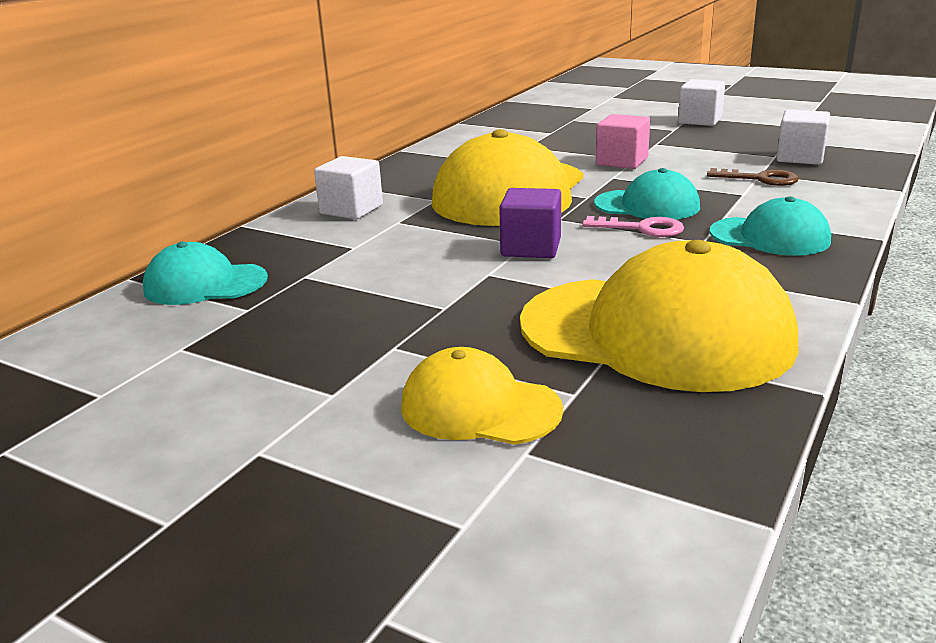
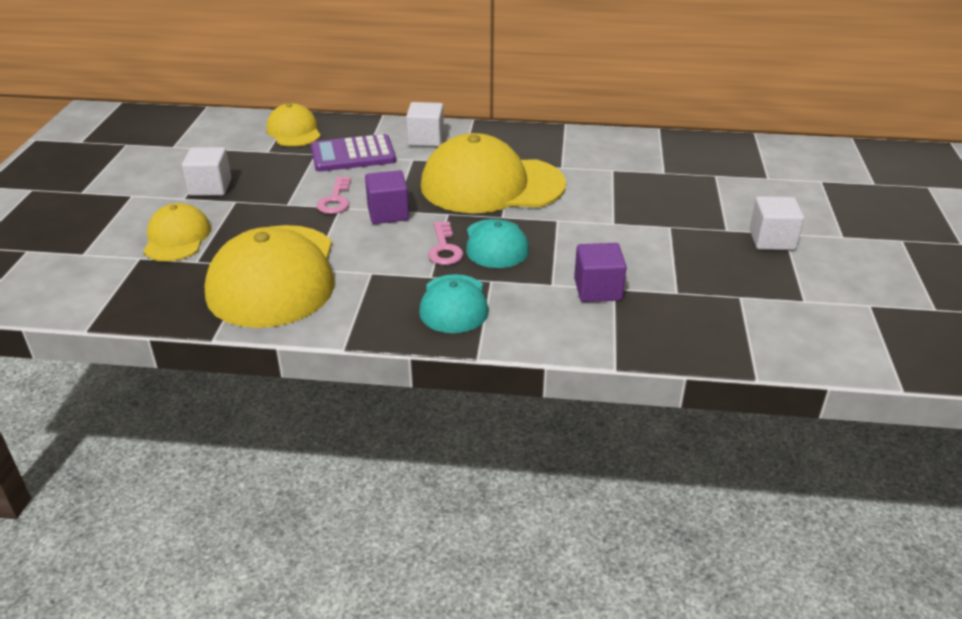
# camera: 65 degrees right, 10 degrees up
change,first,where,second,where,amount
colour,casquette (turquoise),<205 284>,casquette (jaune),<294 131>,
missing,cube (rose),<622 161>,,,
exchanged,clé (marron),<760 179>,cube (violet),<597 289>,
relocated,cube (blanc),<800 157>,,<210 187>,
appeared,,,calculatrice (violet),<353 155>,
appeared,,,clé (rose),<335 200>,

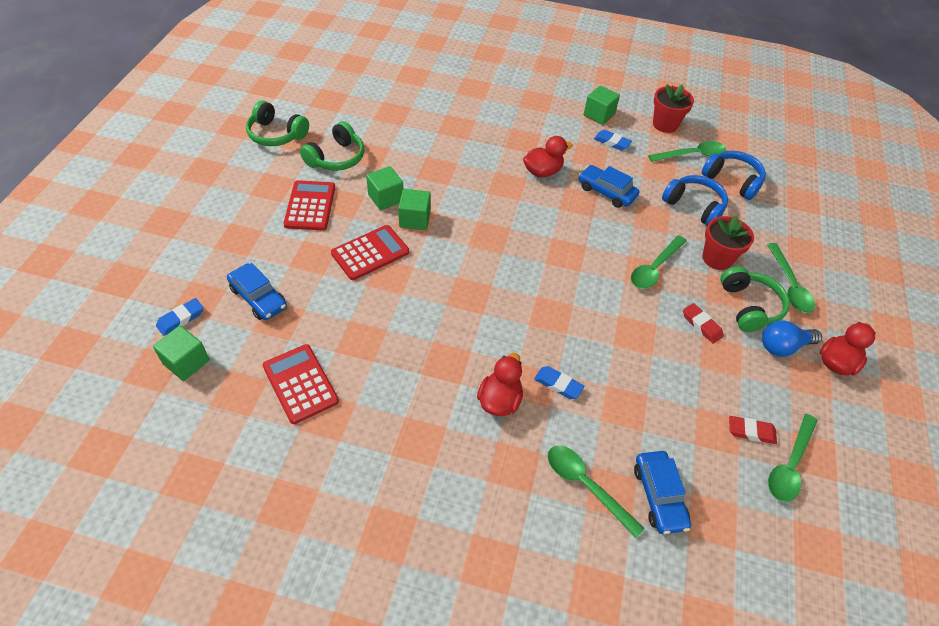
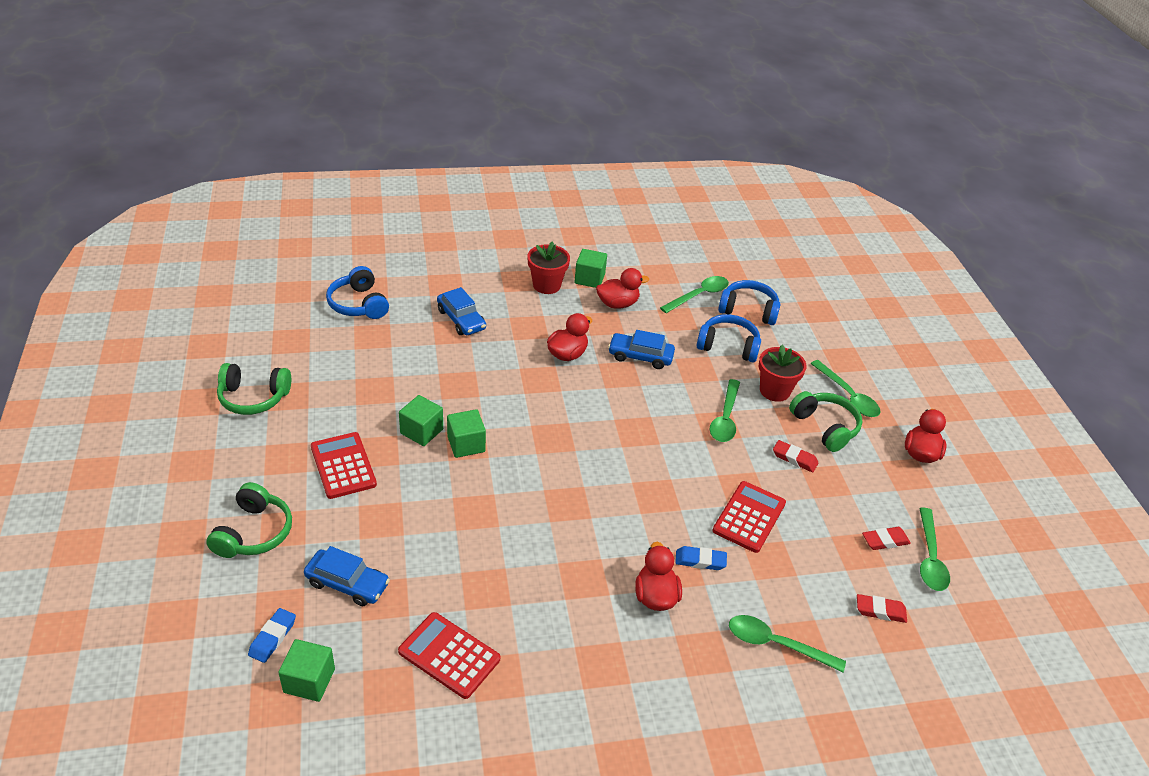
# camera: 25 degrees left, 10 degrees down
change,first,where,second,where,amount
relocated,casque audio (vert),<336 158>,,<254 533>,
relocated,calculatrice (rouge),<370 253>,,<749 517>,
exchanged,gomme (bleu),<612 142>,canard (rouge),<617 304>,
relocated,voiture (bleu),<659 496>,,<461 319>,
relocated,pot de fleurs (rouge),<665 124>,,<546 285>,
missing,ampoule (bleu),<783 346>,,,
appeared,,,casque audio (bleu),<358 304>,
appeared,,,gomme (rouge),<880 611>,

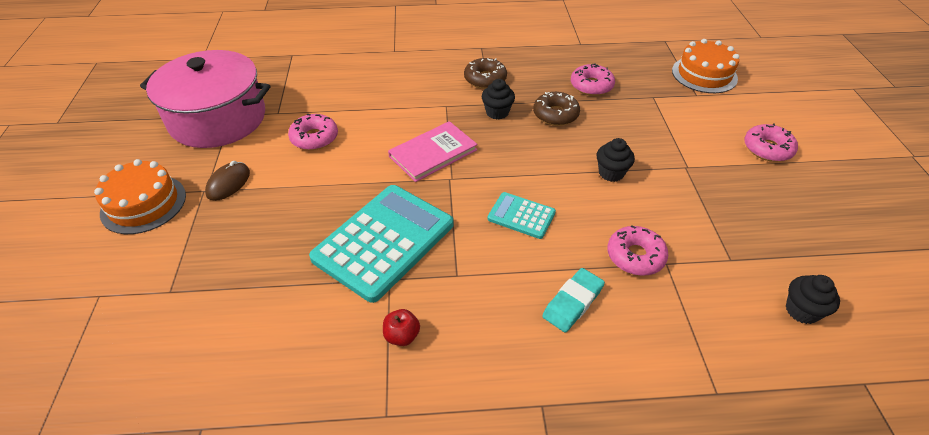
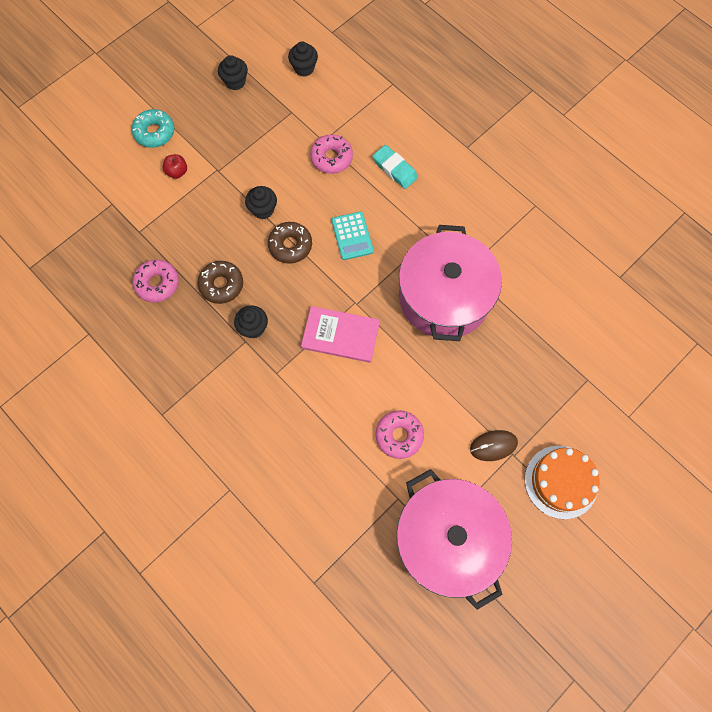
# camera: 130 degrees left, 25 degrees up
change,first,where,second,where,amount
exchanged,calculatrice (turquoise),<383 241>,marmite (rose),<444 296>,
relocated,pomme (rouge),<402 336>,,<177 172>,
relocated,beignet (marron),<485 79>,,<290 245>,
spun,gomme (turquoise),<573 302>,,<395 169>,45 degrees clockwise
missing,gâteau (orange),<704 74>,,,
colour,beignet (rose),<767 149>,beignet (turquoise),<154 132>,
appeared,,,muffin (noir),<235 82>,

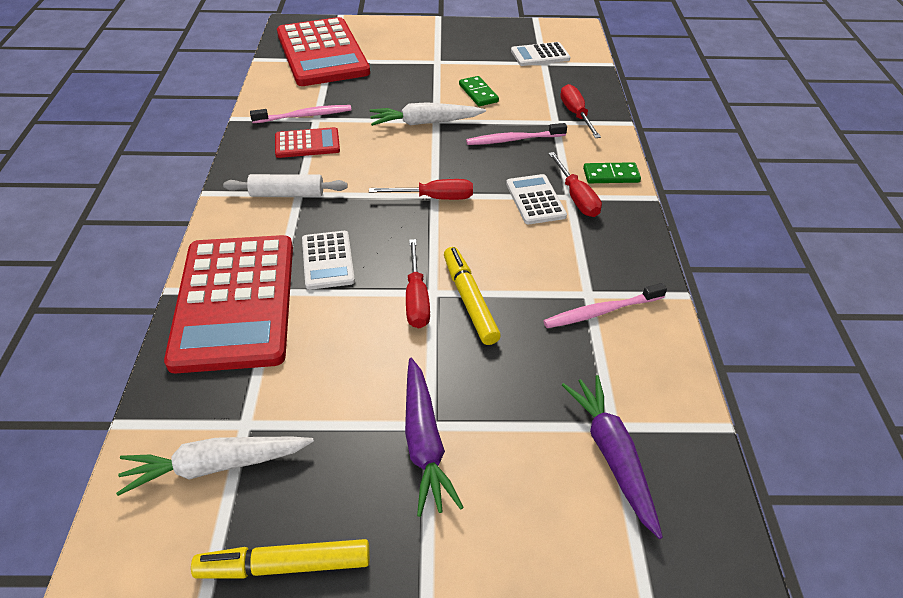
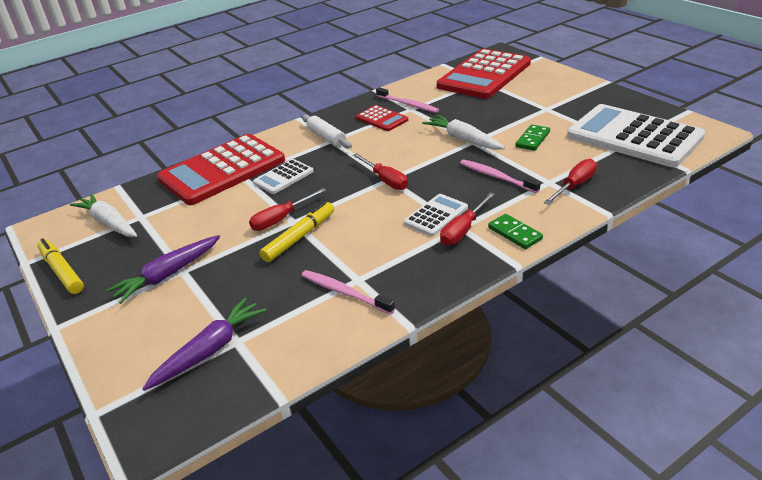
# camera: 60 degrees right, 10 degrees down
change,first,where,second,where,amount
size,calculatrice (blanc),<540 55>,,<634 137>,x2.14

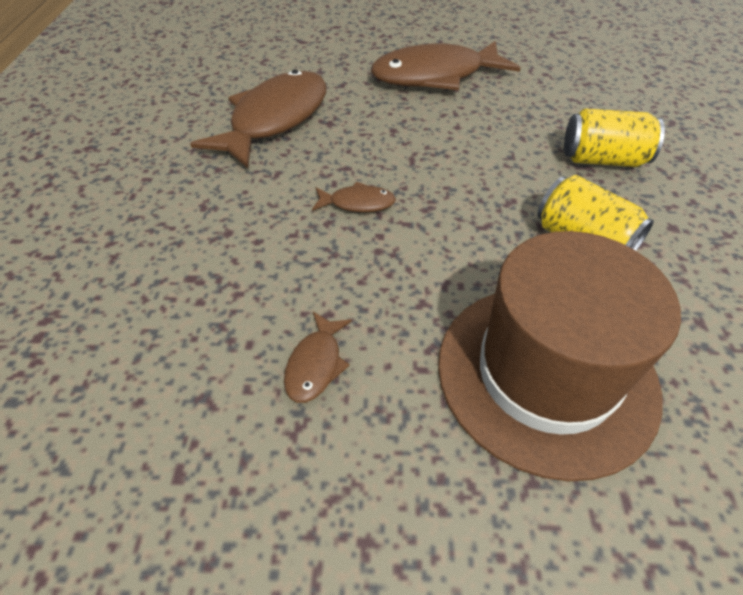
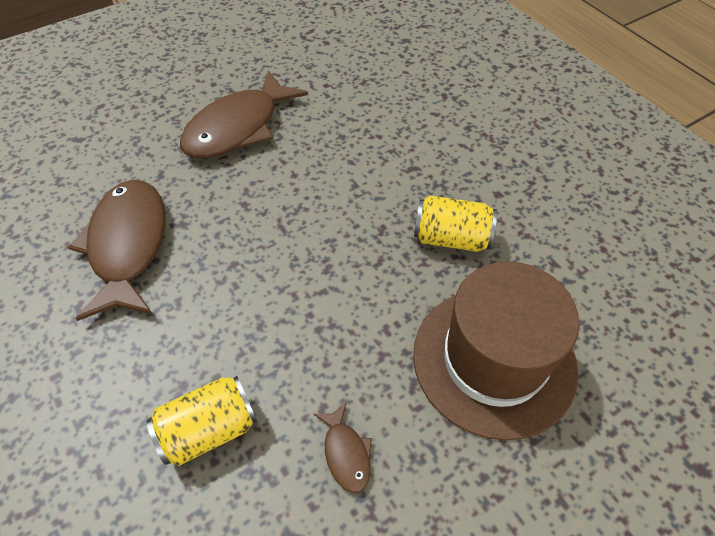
# camera: 35 degrees left, 5 degrees up
change,first,where,second,where,amount
missing,poisson (marron),<358 203>,,,
relocated,canette (jaune),<602 159>,,<209 429>,

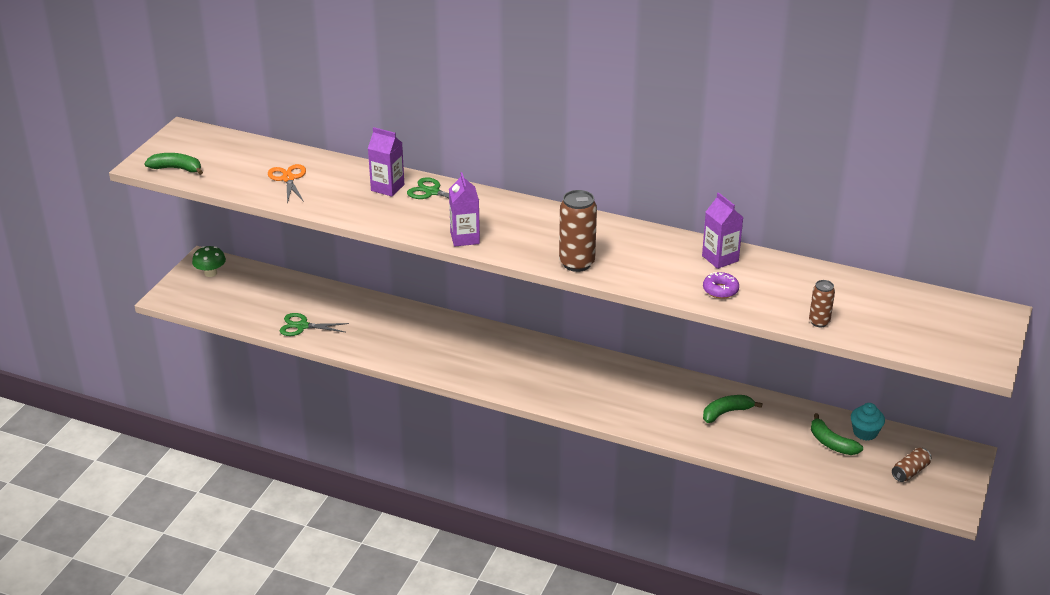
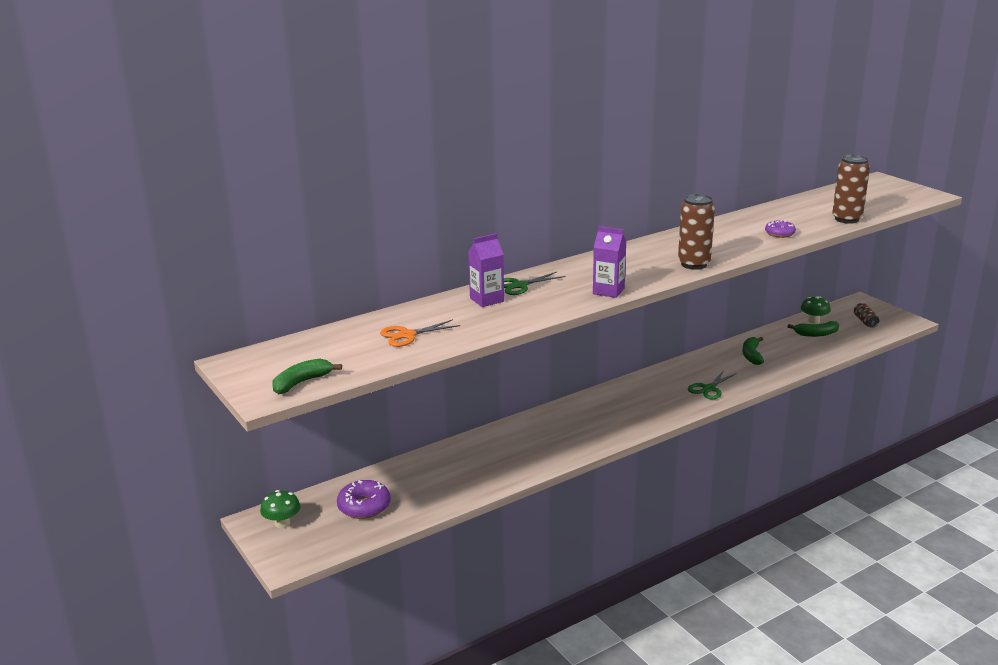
# camera: 55 degrees left, 10 degrees down
change,first,where,second,where,amount
spun,ciseaux (orange),<288 179>,,<407 335>,45 degrees counterclockwise
relocated,ciseaux (vert),<302 326>,,<709 389>,
missing,brique de lait (violet),<720 258>,,,
size,canette (marron),<819 322>,,<846 219>,x1.78
exchanged,muffin (turquoise),<865 432>,champignon (vert),<814 321>,
appeared,,,beignet (violet),<364 506>,

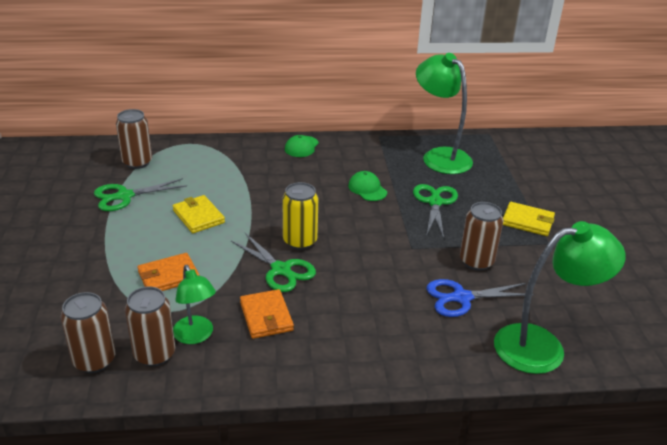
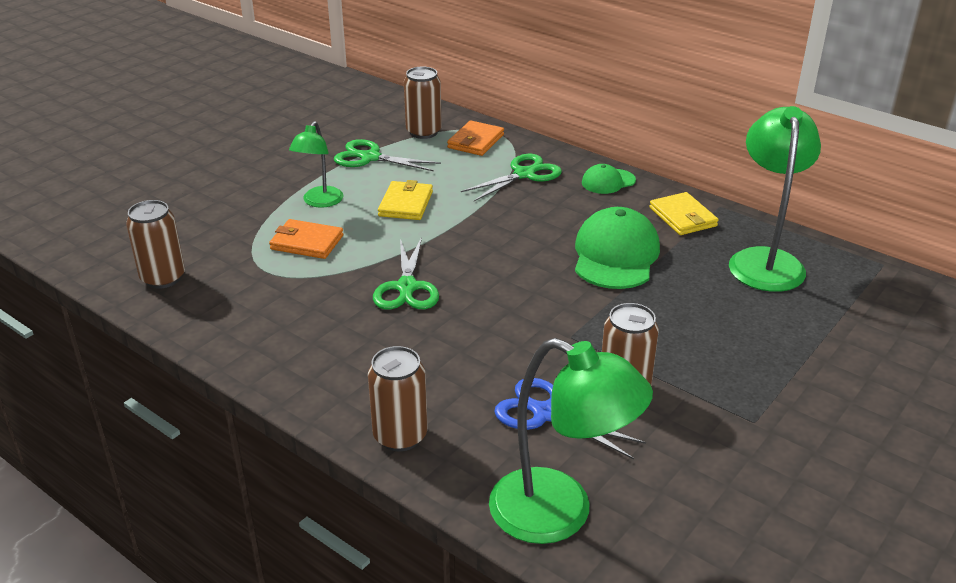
# camera: 45 degrees right, 0 degrees up
change,first,where,second,where,amount
relocated,canette (marron),<154 354>,,<400 436>,
relocated,lampe (vert),<196 336>,,<320 202>,
relocated,portefeuille (orange),<266 316>,,<475 141>,
missing,canette (jaune),<300 241>,,,
size,casquette (vert),<367 189>,,<615 255>,x1.88
relocated,ciseaux (vert),<435 202>,,<524 174>,
relocated,portefeuille (jaune),<527 221>,,<683 217>,

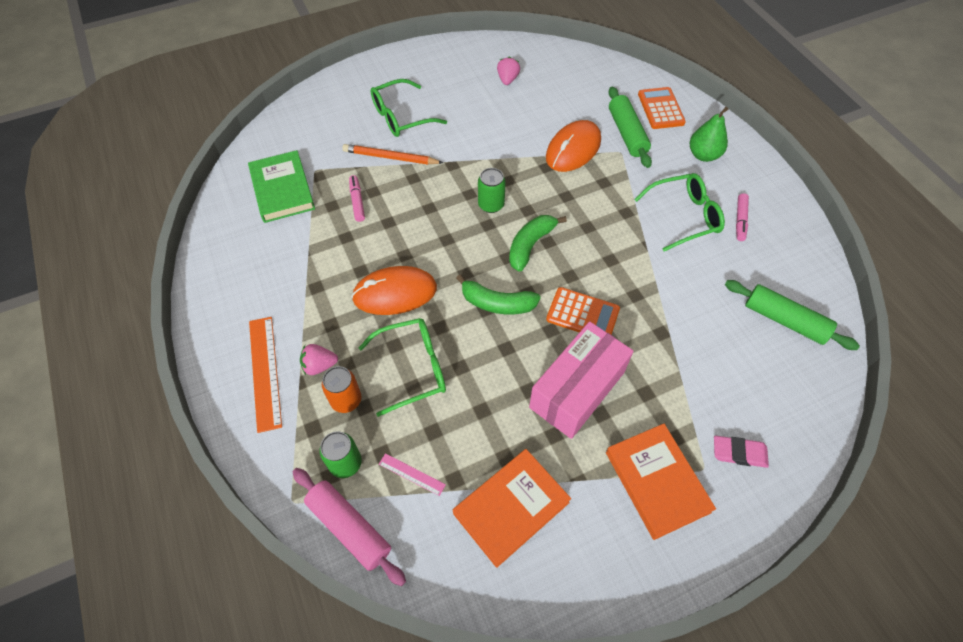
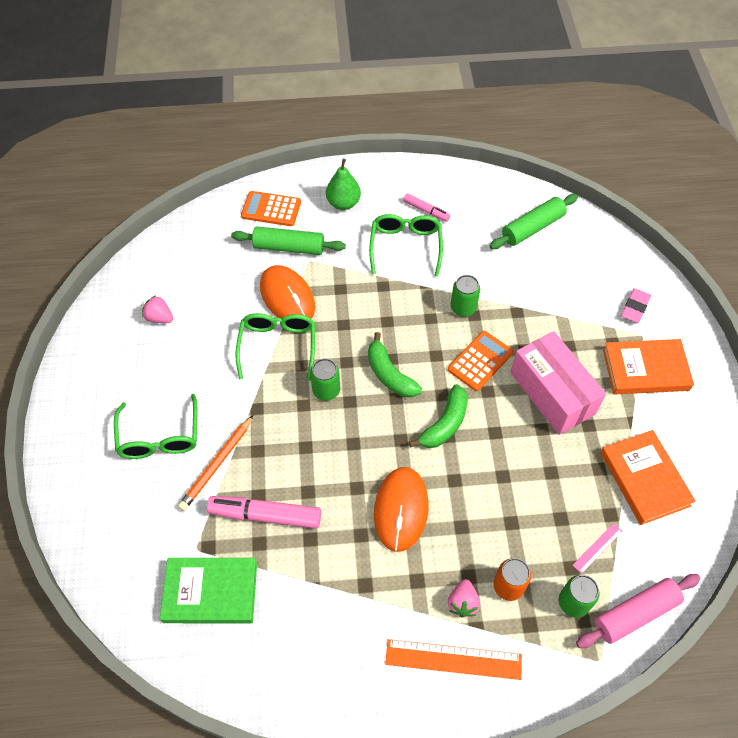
# camera: 70 degrees left, 0 degrees up
change,first,where,second,where,amount
size,feutre (rose),<357 201>,,<265 515>,x1.78
relocated,lunettes (vert),<413 368>,,<278 346>,
appeared,,,canette (vert),<463 308>,

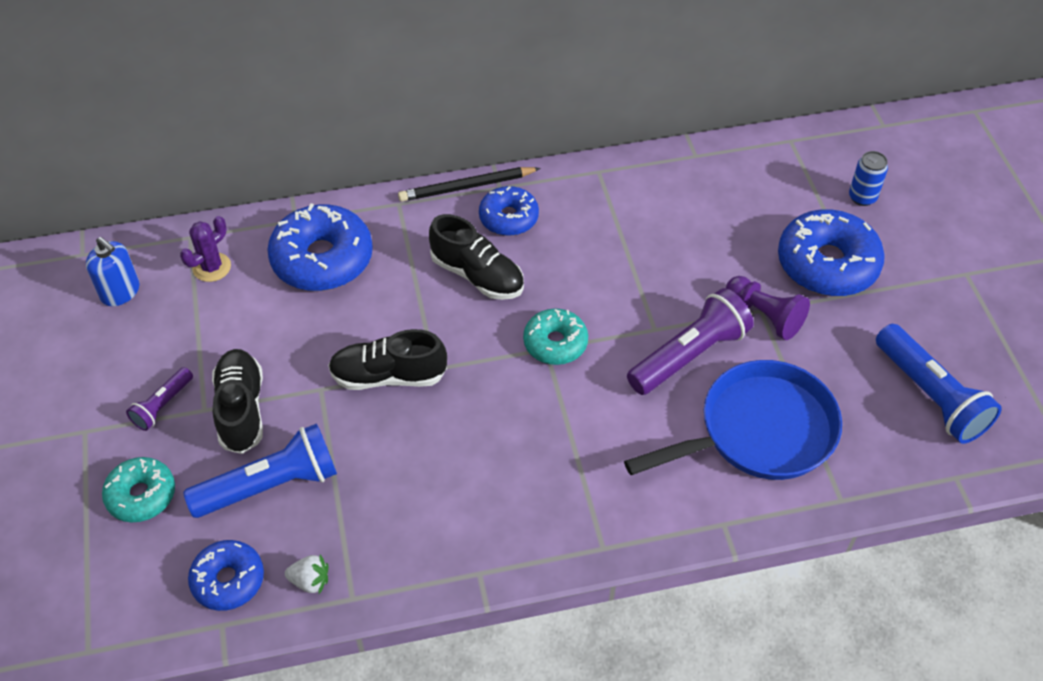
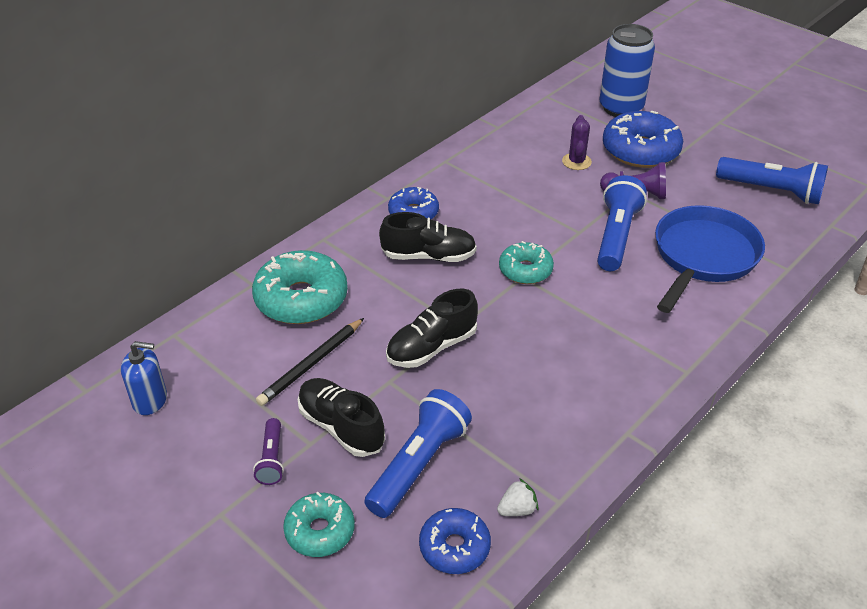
# camera: 35 degrees left, 10 degrees down
change,first,where,second,where,amount
relocated,cactus (violet),<212 267>,,<576 162>,
colour,beignet (bleu),<322 259>,beignet (turquoise),<301 299>,
relocated,crayon (noir),<467 187>,,<311 364>,
colour,lampe de poche (violet),<689 355>,lampe de poche (bleu),<616 236>,
size,canette (bleu),<862 197>,,<621 108>,x2.06

